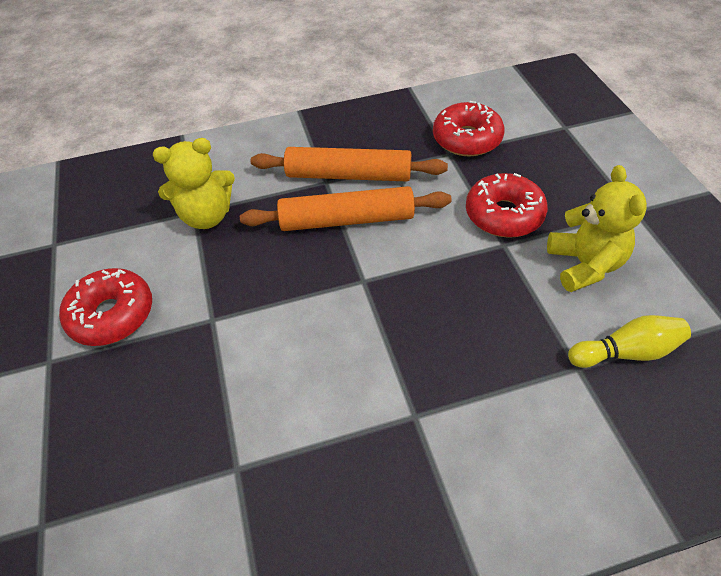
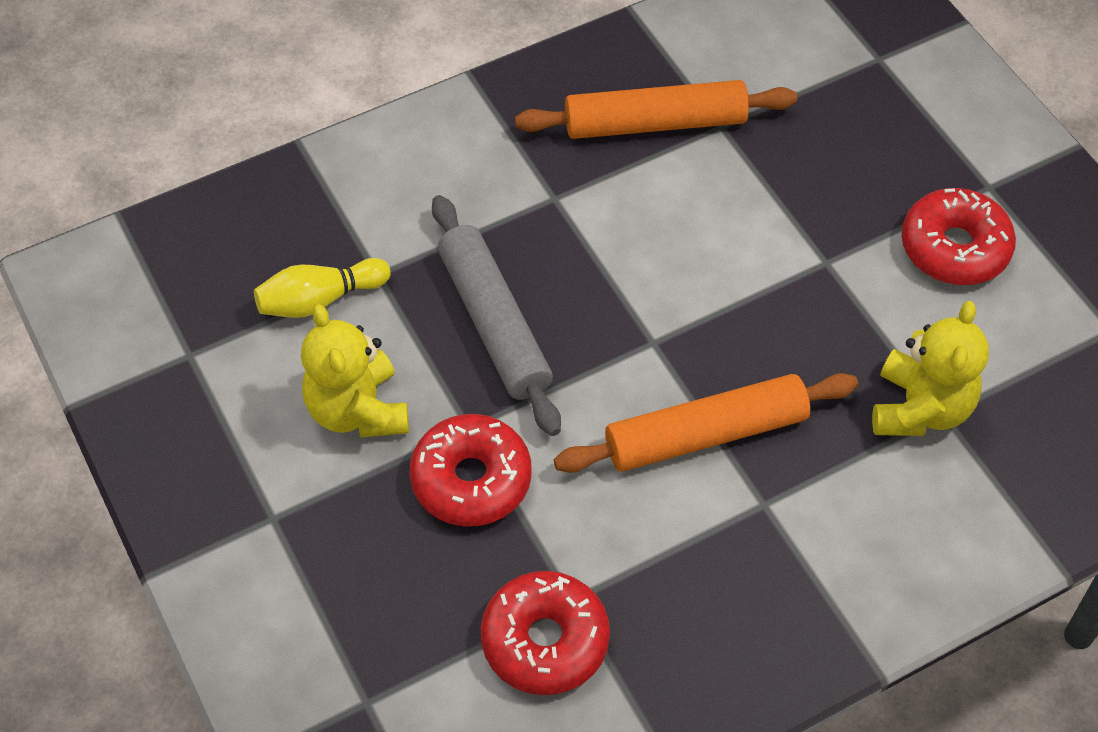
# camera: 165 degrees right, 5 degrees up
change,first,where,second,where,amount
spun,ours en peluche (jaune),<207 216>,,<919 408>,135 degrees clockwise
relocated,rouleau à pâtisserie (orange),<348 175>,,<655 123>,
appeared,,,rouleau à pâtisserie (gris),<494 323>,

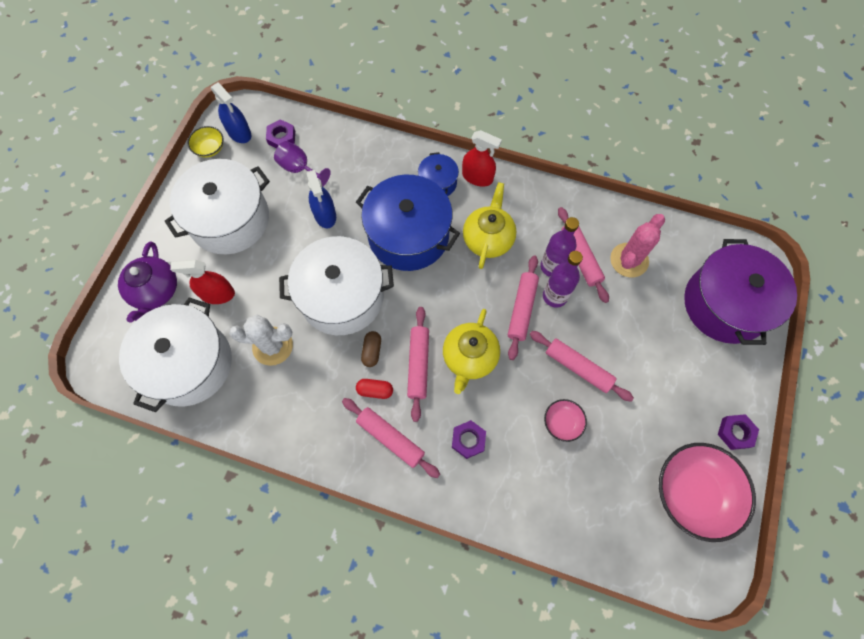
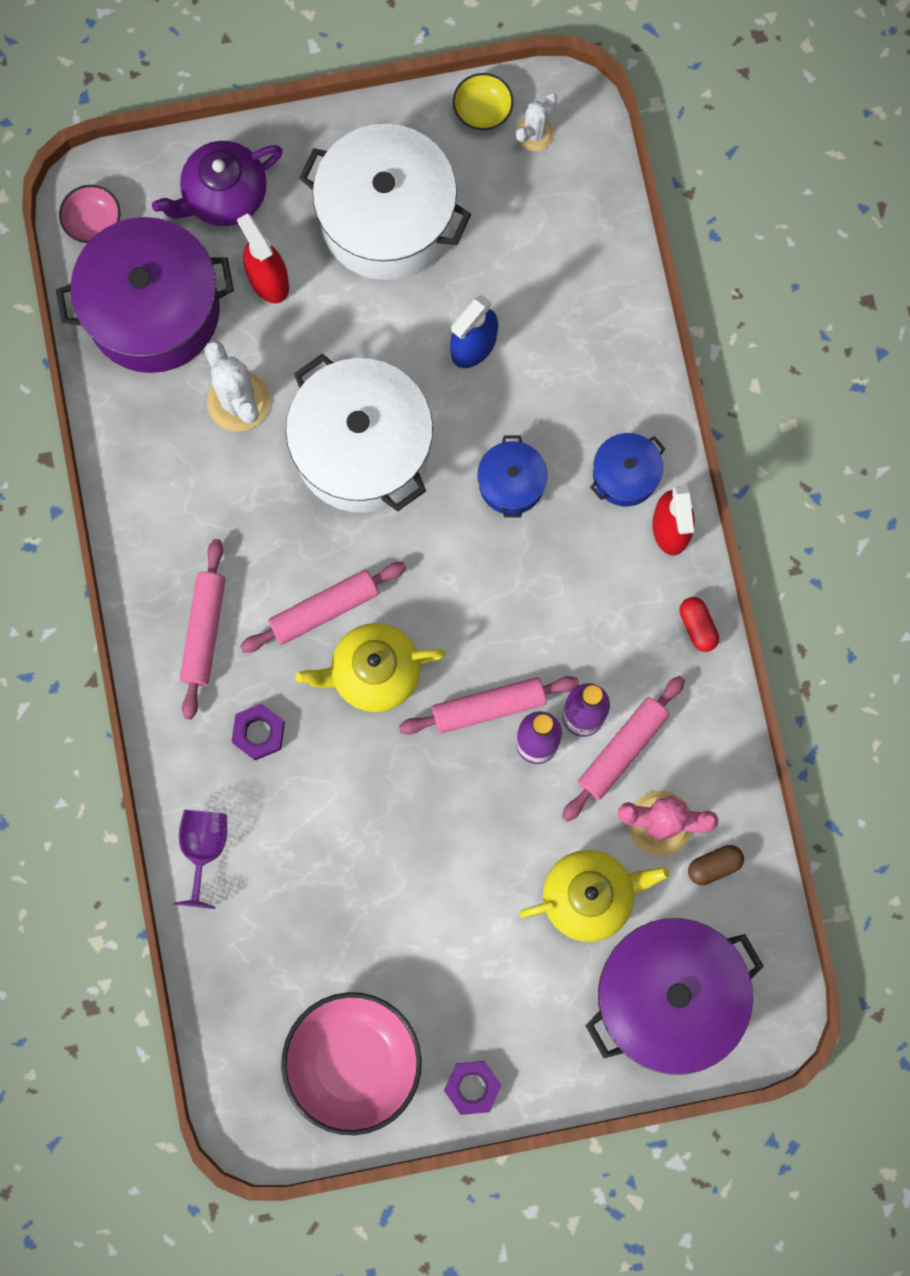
# camera: 60 degrees right, 10 degrees up
change,first,where,second,where,amount
colour,marmite (blanc),<189 364>,marmite (violet),<153 310>,
exchanged,vaporisateur (bleu),<239 133>,cactus (blanc),<534 134>,
missing,écrou (violet),<281 137>,,,
relocated,verre à pied (violet),<299 169>,,<204 848>,
size,marmite (bleu),<408 235>,,<511 483>,x0.48
relocated,gélule (rouge),<375 390>,,<697 626>,
relocated,gélule (marron),<372 351>,,<714 866>,
relocated,théière (jaune),<488 239>,,<589 896>,
missing,rouleau à pâtisserie (rose),<578 368>,,,
relocated,bol (rose),<562 422>,,<93 222>,

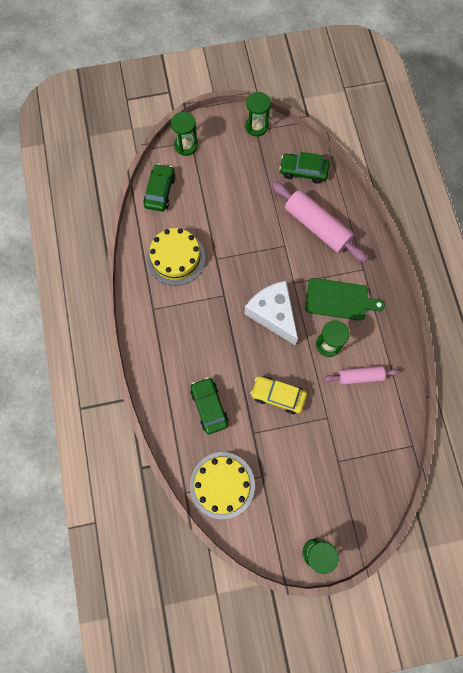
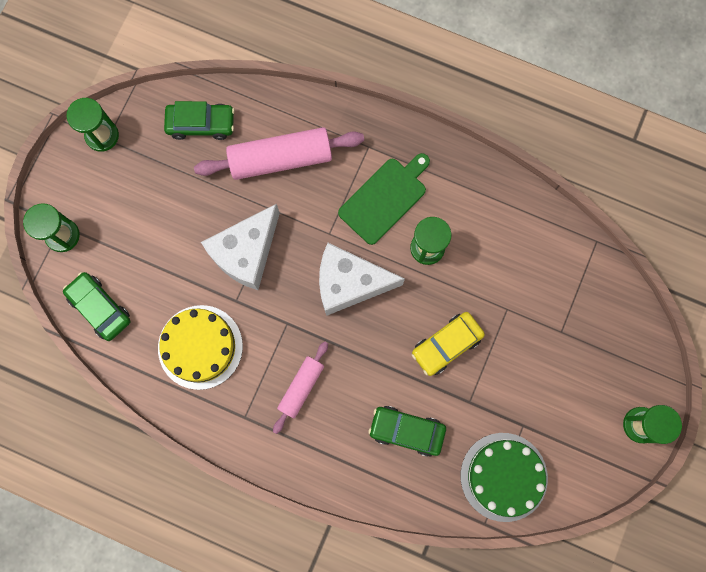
# camera: 55 degrees left, 5 degrees up
change,first,where,second,where,amount
colour,gâteau (jaune),<222 485>,gâteau (vert),<503 476>,
spun,voiture (vert),<303 171>,,<201 124>,135 degrees counterclockwise
relocated,rouleau à pâtisserie (rose),<360 376>,,<301 387>,
appeared,,,fromage (blanc),<246 253>,

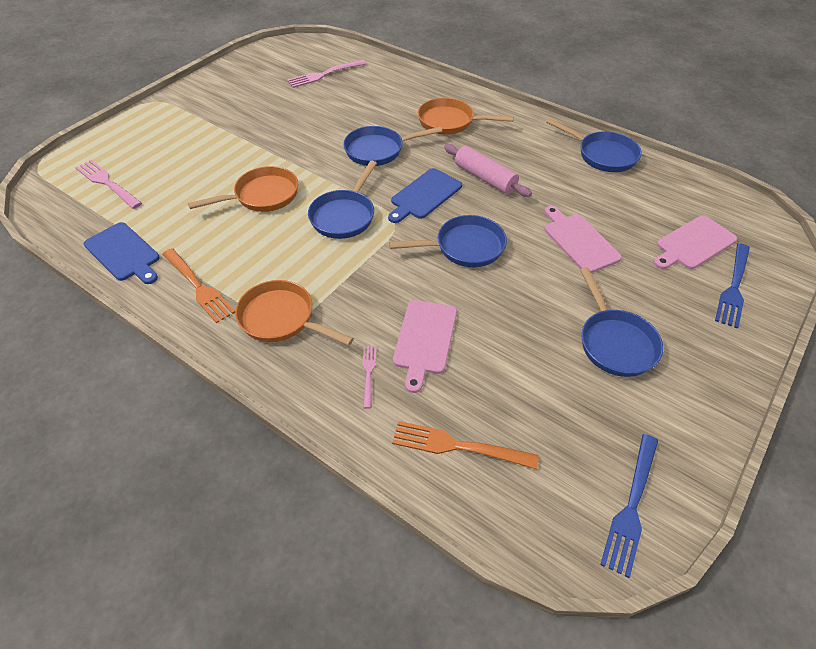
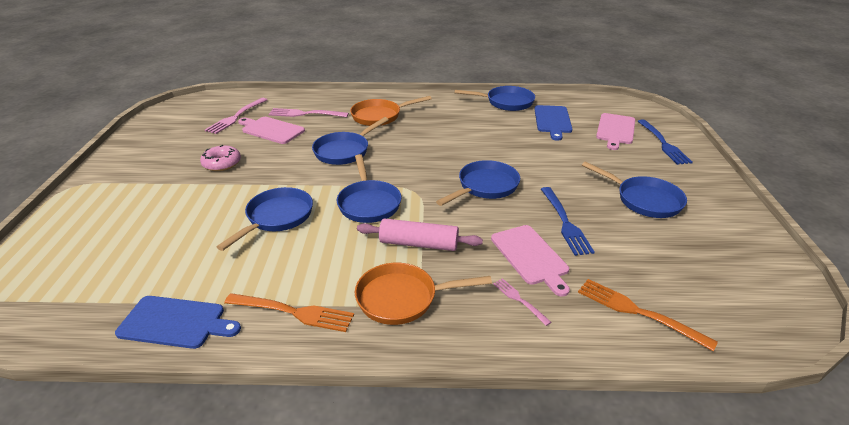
# camera: 35 degrees left, 15 degrees down
change,first,where,second,where,amount
relocated,fourchette (rose),<107 183>,,<305 114>,
colour,poêle (orange),<262 196>,poêle (bleu),<277 217>,
relocated,planche à découper (bleu),<424 195>,,<552 121>,
spun,fourchette (orange),<458 446>,,<638 312>,60 degrees clockwise
relocated,rouleau à pâtisserie (rose),<485 178>,,<419 244>,
relocated,planche à découper (rose),<579 241>,,<271 130>,
relocated,fourchette (bleu),<631 506>,,<565 222>,
appeared,,,beignet (rose),<222 163>,

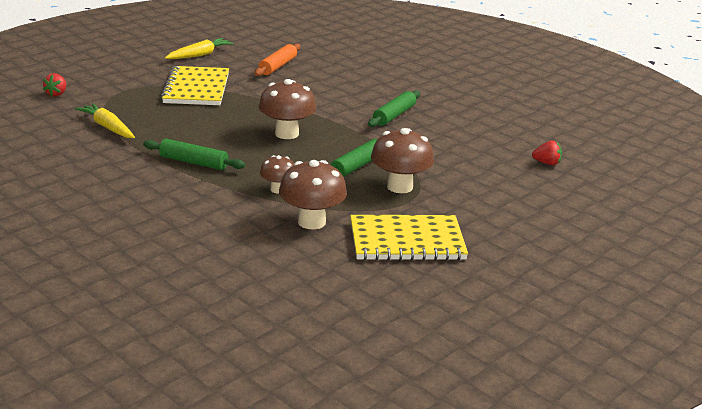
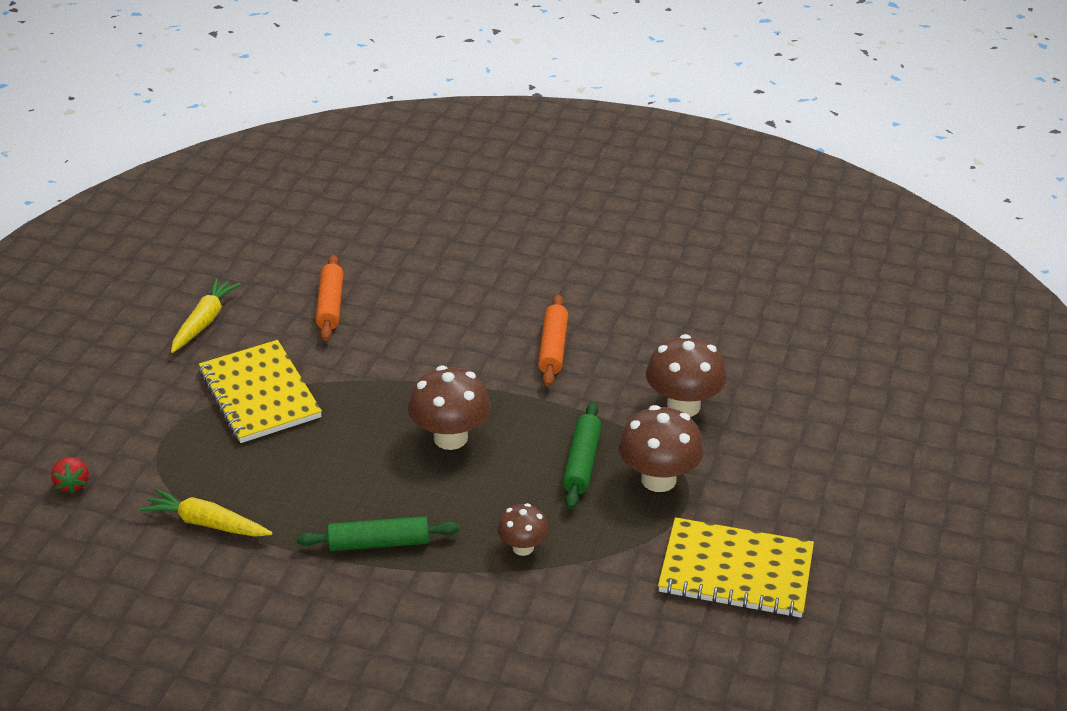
# camera: 25 degrees left, 10 degrees up
change,first,where,second,where,amount
relocated,champignon (marron),<311 222>,,<683 406>,
spun,carnet (jaune),<407 241>,,<736 571>,45 degrees clockwise
colour,rouleau à pâtisserie (vert),<394 115>,rouleau à pâtisserie (orange),<553 348>,
missing,fraise (rouge),<547 163>,,,

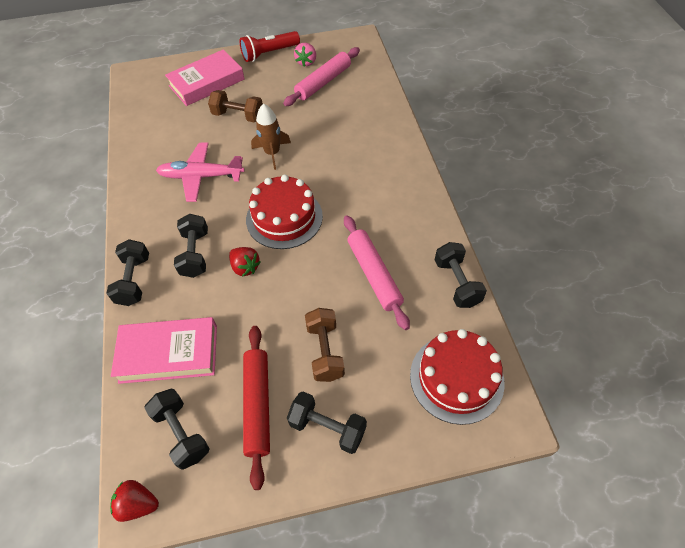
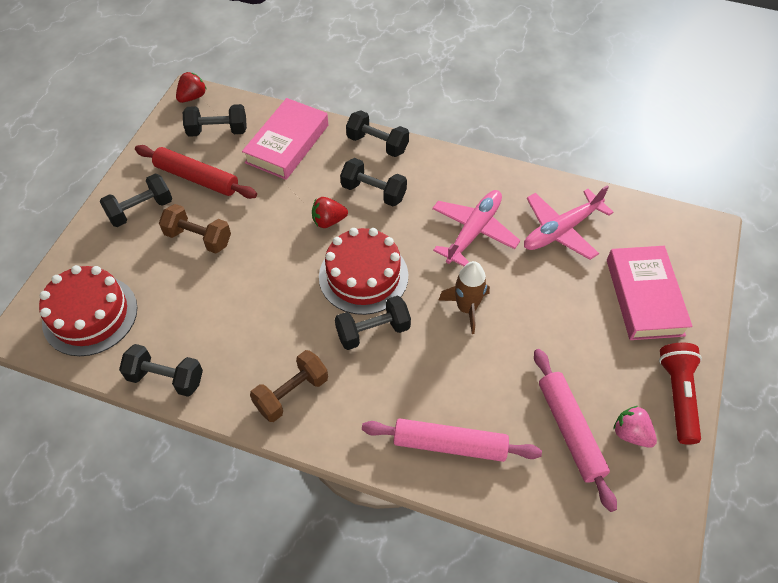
# camera: 120 degrees right, 0 degrees up
change,first,where,second,where,amount
relocated,haltère (marron),<238 116>,,<292 393>,
relocated,rouleau à pâtisserie (rose),<374 274>,,<449 445>,
appeared,,,haltère (noir),<373 331>,
appeared,,,avion (rose),<561 230>,

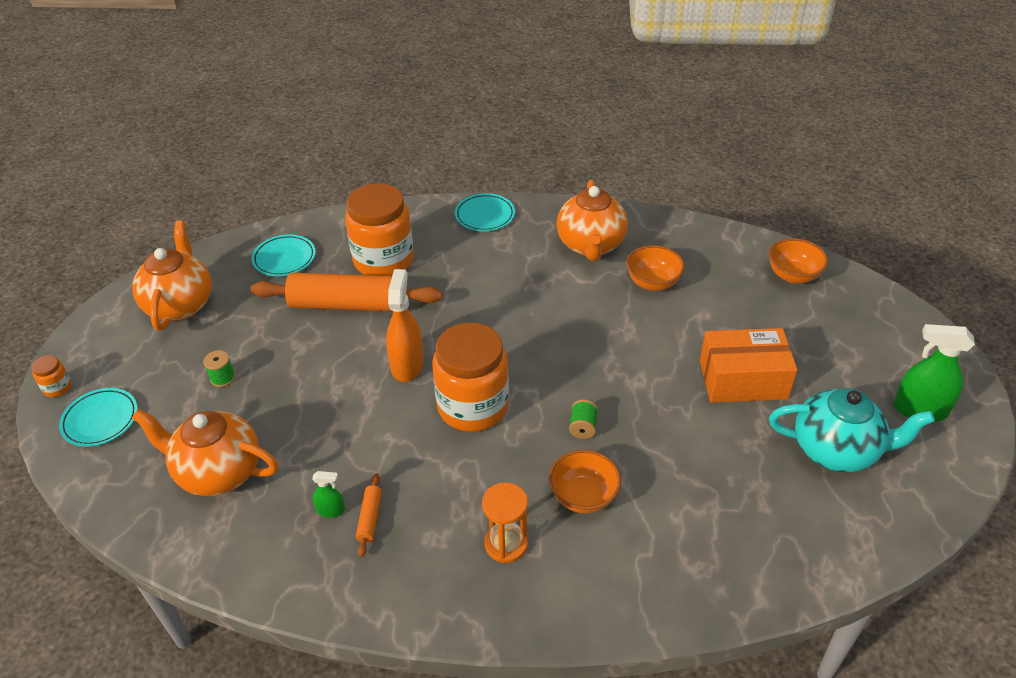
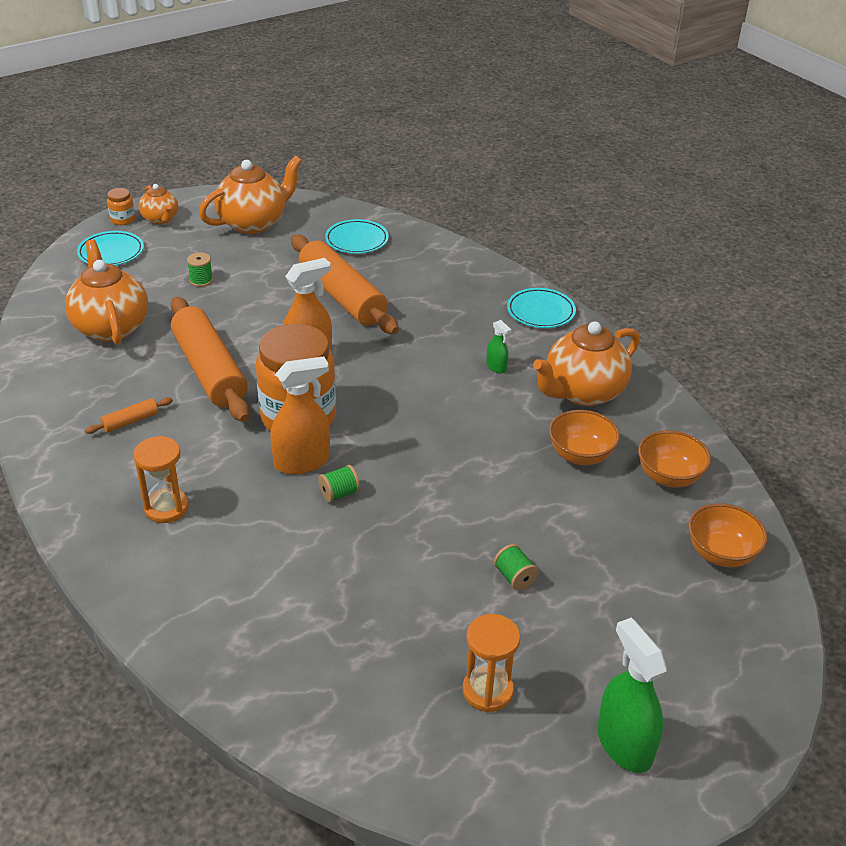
# camera: 50 degrees right, 5 degrees down
change,first,where,second,where,amount
relocated,vaporisateur (vert),<330 510>,,<496 367>,
missing,bocal (orange),<383 260>,,,
relocated,bol (orange),<583 496>,,<669 477>,
exchanged,boîte (orange),<743 379>,bobine (vert),<514 577>,
exchanged,théière (turquoise),<836 450>,sablier (orange),<487 691>,
appeared,,,théière (orange),<161 219>,
appeared,,,rouleau à pâtisserie (orange),<209 371>,
appeared,,,vaporisateur (orange),<302 462>,

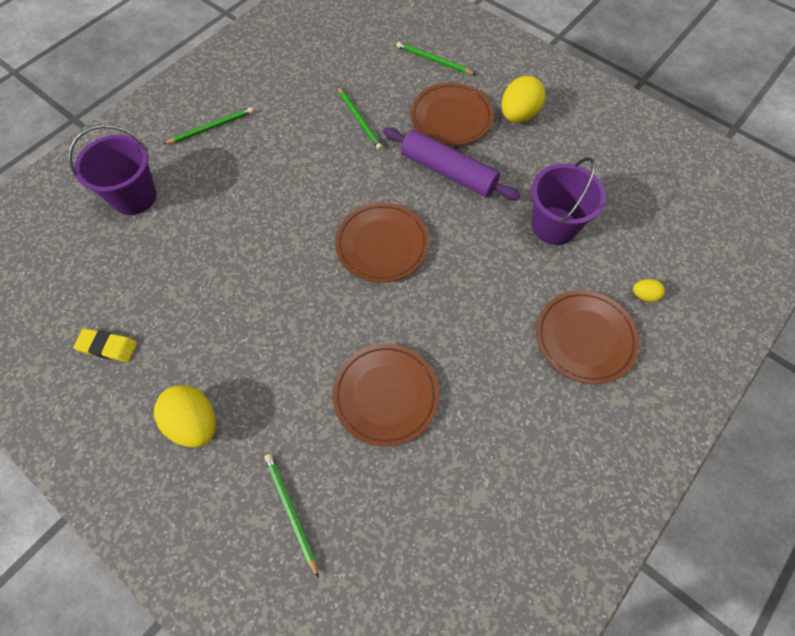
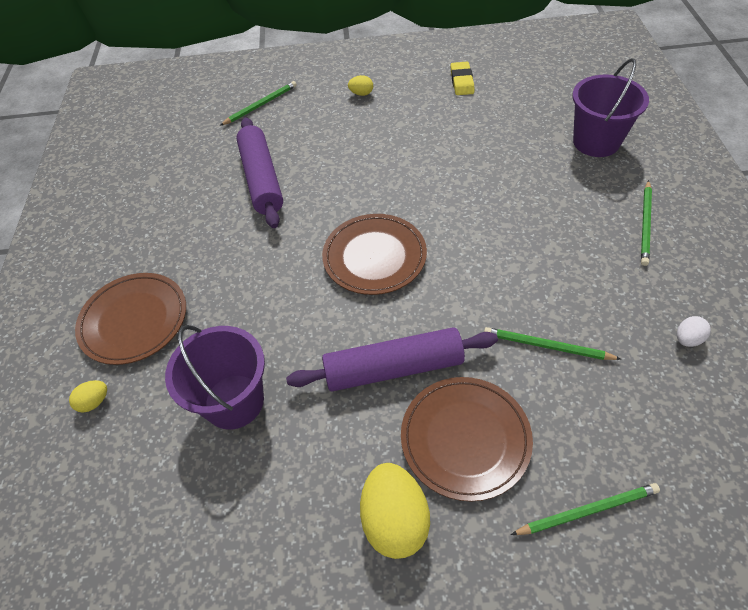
# camera: 140 degrees right, 10 degrees down
change,first,where,second,where,amount
spun,gomme (jaune),<107 347>,,<462 81>,60 degrees counterclockwise
size,œuf (jaune),<194 423>,,<361 94>,x0.49
spun,crayon (vert),<291 511>,,<261 105>,60 degrees counterclockwise
exchanged,assiette (marron),<386 395>,rouleau à pâtisserie (violet),<262 179>,
appeared,,,œuf (blanc),<687 339>,

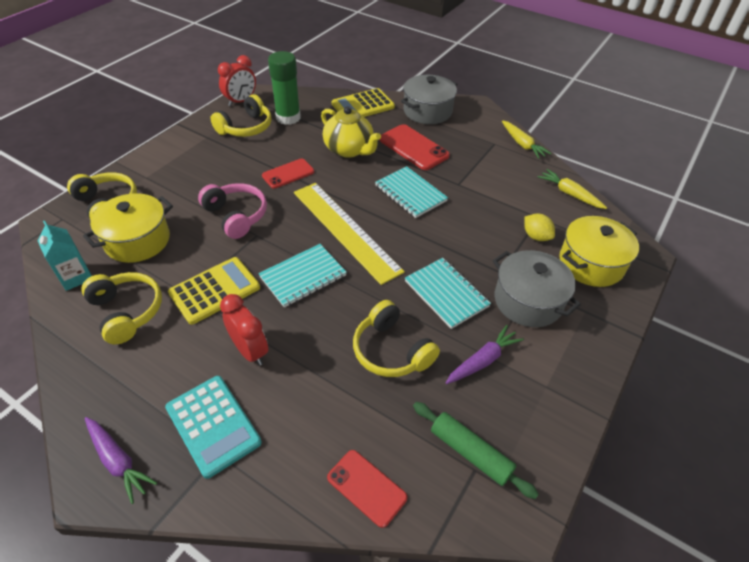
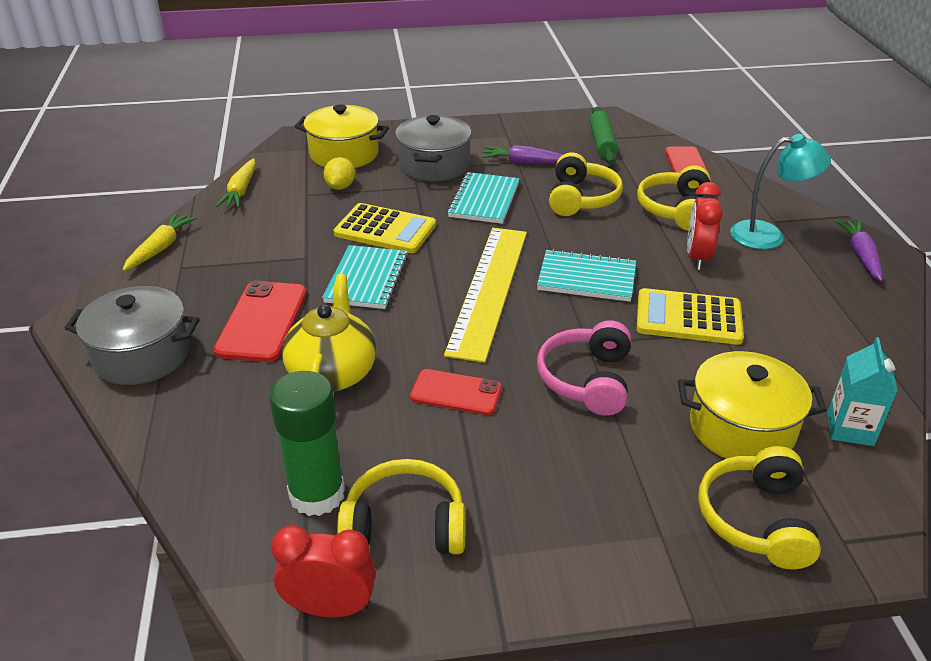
# camera: 130 degrees left, 10 degrees down
change,first,where,second,where,amount
relocated,casque audio (jaune),<127 312>,,<675 209>,
exchanged,calculatrice (turquoise),<213 425>,lampe (turquoise),<768 235>,
relocated,calculatrice (jaune),<363 106>,,<385 229>,

